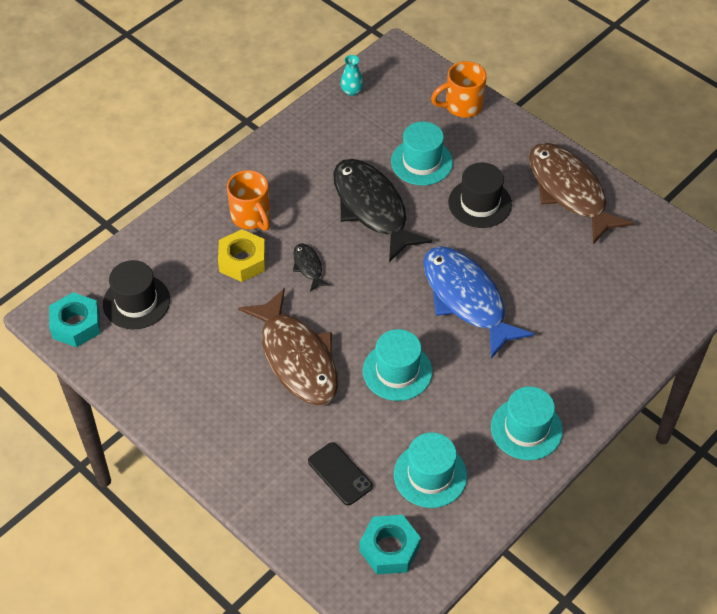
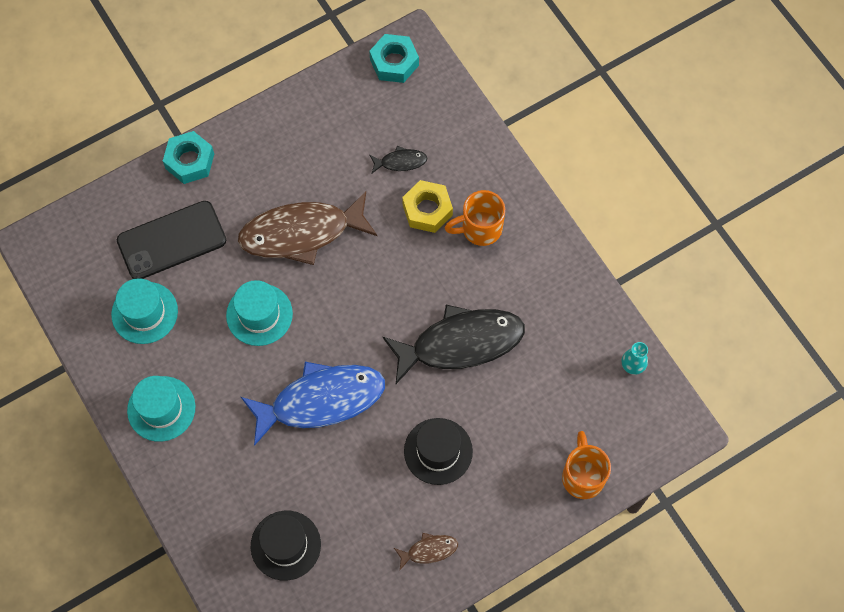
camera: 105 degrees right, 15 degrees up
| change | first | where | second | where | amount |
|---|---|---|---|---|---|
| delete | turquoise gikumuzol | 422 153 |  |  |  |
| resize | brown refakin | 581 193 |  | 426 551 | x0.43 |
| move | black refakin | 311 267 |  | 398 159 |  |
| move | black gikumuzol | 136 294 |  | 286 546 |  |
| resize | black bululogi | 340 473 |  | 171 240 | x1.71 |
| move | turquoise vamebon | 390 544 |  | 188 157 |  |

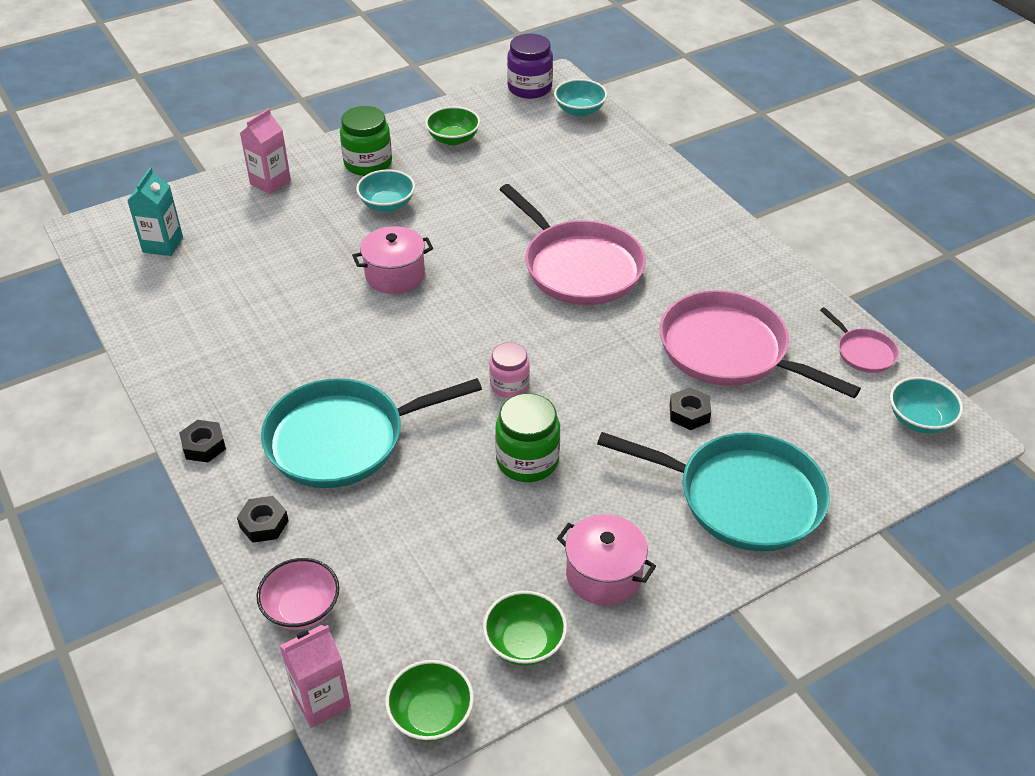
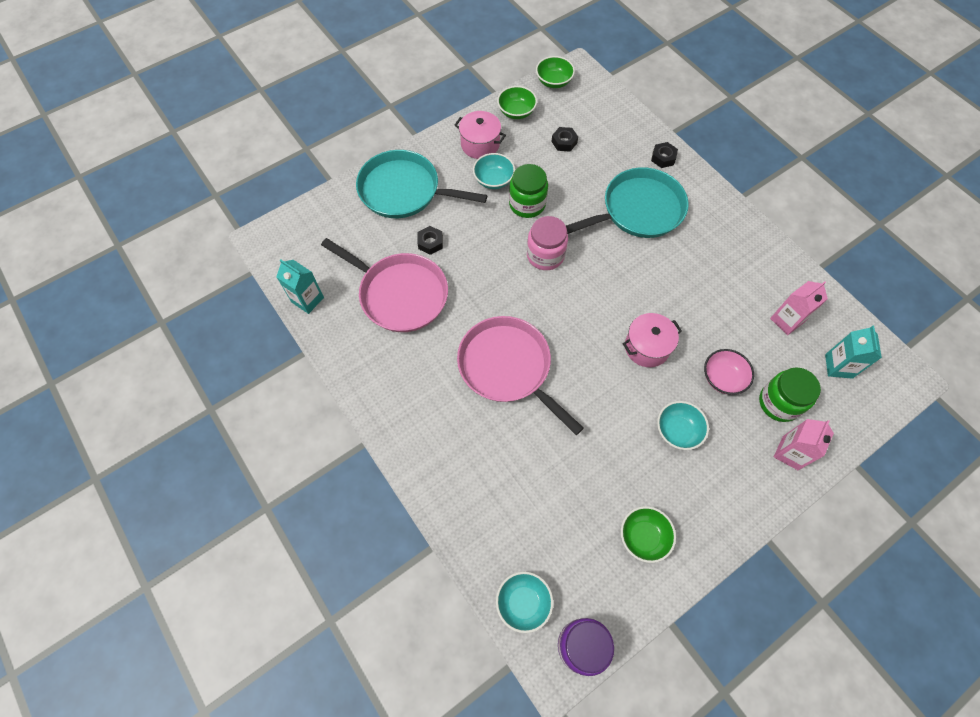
camera: 175 degrees right, 20 degrees up
| change | first | where | second | where | amount |
|---|---|---|---|---|---|
| move | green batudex | 366 141 |  | 790 394 |  |
| replace | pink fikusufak | 859 340 | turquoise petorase | 300 287 |  |
| resize | pink batudex | 509 370 |  | 547 243 | x1.51 |
| move | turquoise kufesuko | 926 405 |  | 494 171 |  |
| move | black vamebon | 202 441 |  | 564 139 |  |
| move | pink kufesuko | 297 594 |  | 729 372 |  |
| move | pink petorase | 315 676 |  | 799 308 |  |

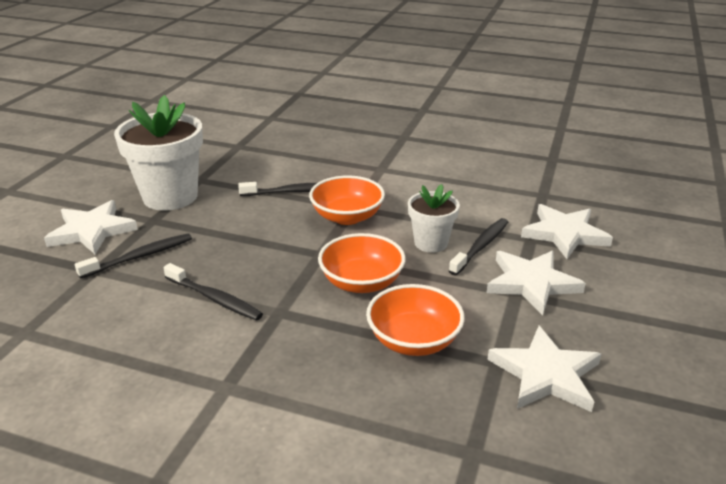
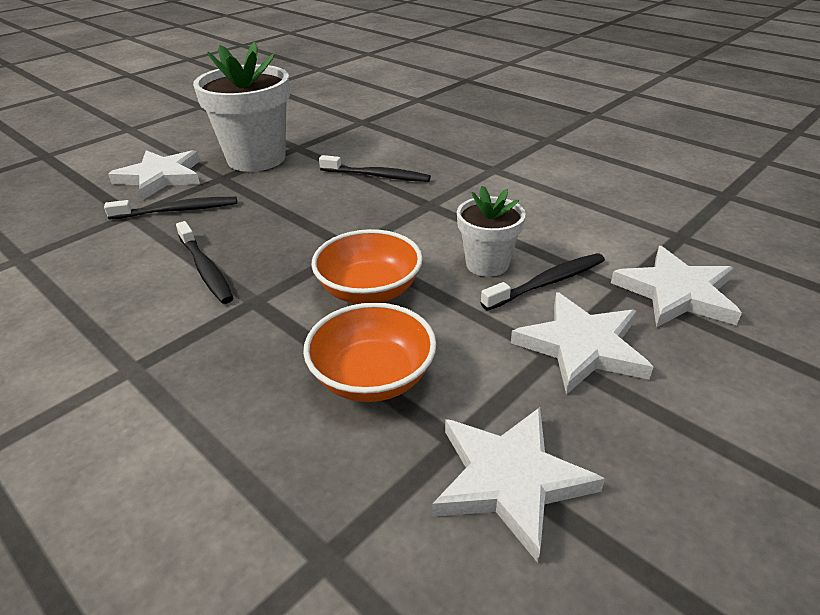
camera: 25 degrees right, 5 degrees up
| change | first | where | second | where | amount |
|---|---|---|---|---|---|
| delete | orange kufesuko | 347 200 |  |  |  |

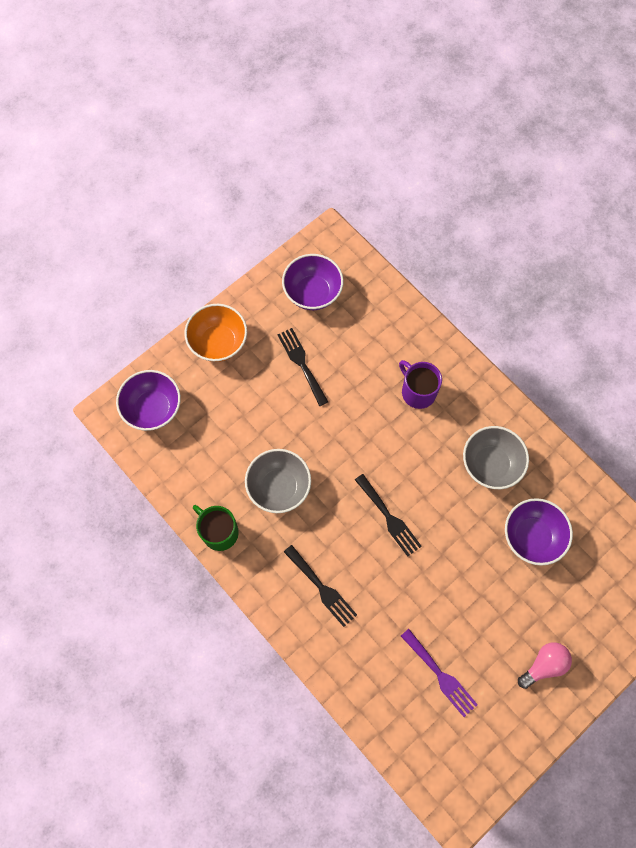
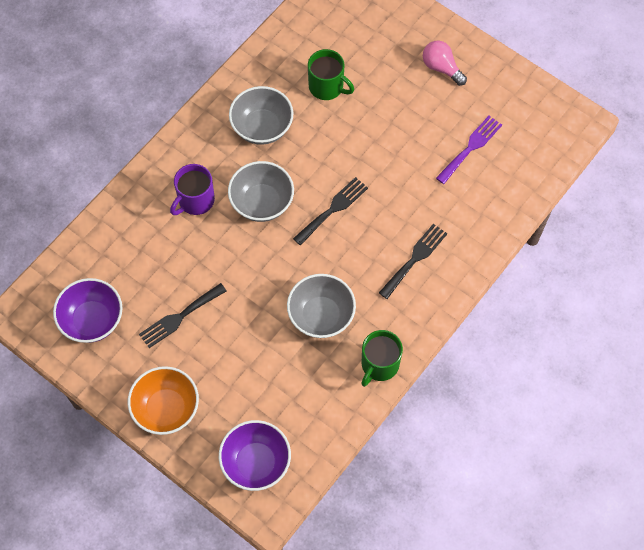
camera: 100 degrees left, 5 degrees down
| change | first | where | second | where | amount |
|---|---|---|---|---|---|
| replace | purple kufesuko | 539 532 | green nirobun | 331 74 |  |
| insert |  |  | grey kufesuko | 261 191 |  |

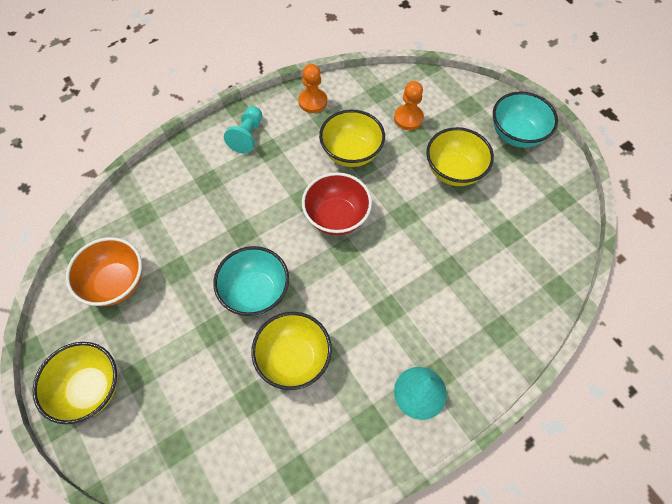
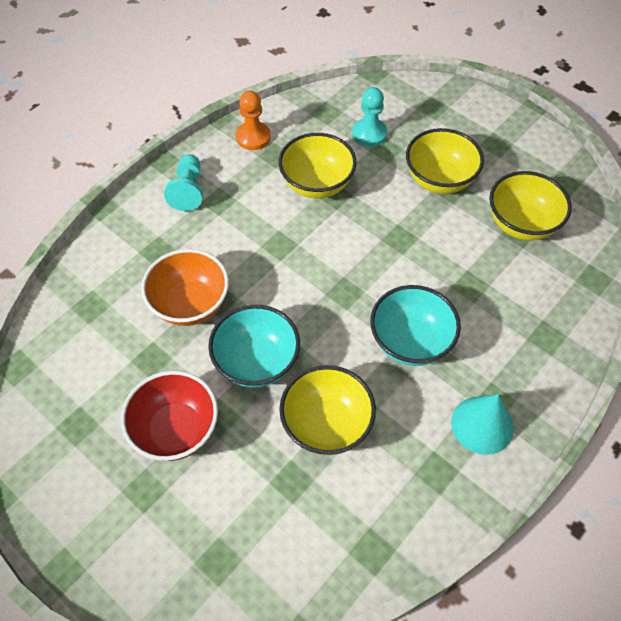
camera: 15 degrees left, 5 degrees down
| change | first | where | second | where | amount |
|---|---|---|---|---|---|
| recolor | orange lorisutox | 409 105 | turquoise lorisutox | 369 117 |  |
| move | turquoise kufesuko | 525 120 |  | 415 325 |  |
| move | red kufesuko | 337 203 |  | 169 416 |  |
| move | orange kufesuko | 104 271 |  | 185 287 |  |
| move | yellow kufesuko | 75 383 |  | 530 206 |  |

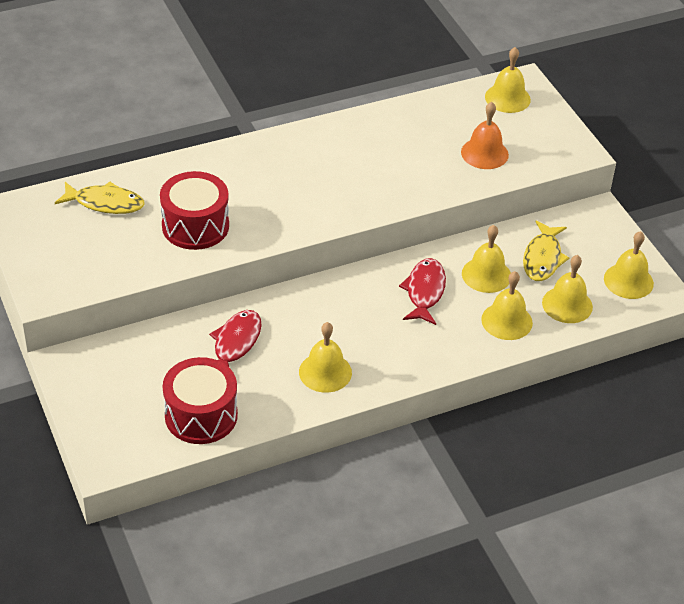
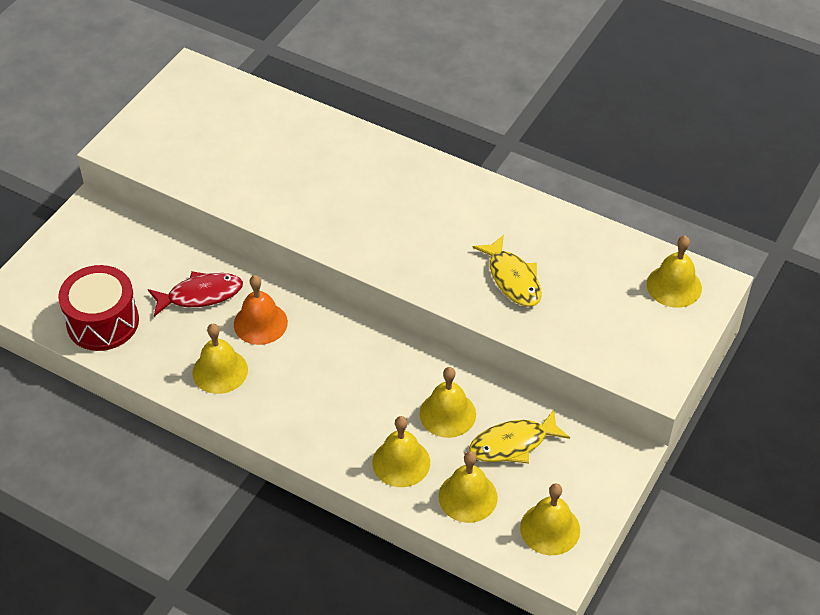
camera: 55 degrees right, 5 degrees up
| change | first | where | second | where | amount |
|---|---|---|---|---|---|
| move | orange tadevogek | 485 135 |  | 261 310 |  |
| delete | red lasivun | 194 210 |  |  |  |
| move | yellow refakin | 99 197 |  | 507 271 |  |
| delete | red refakin | 422 291 |  |  |  |

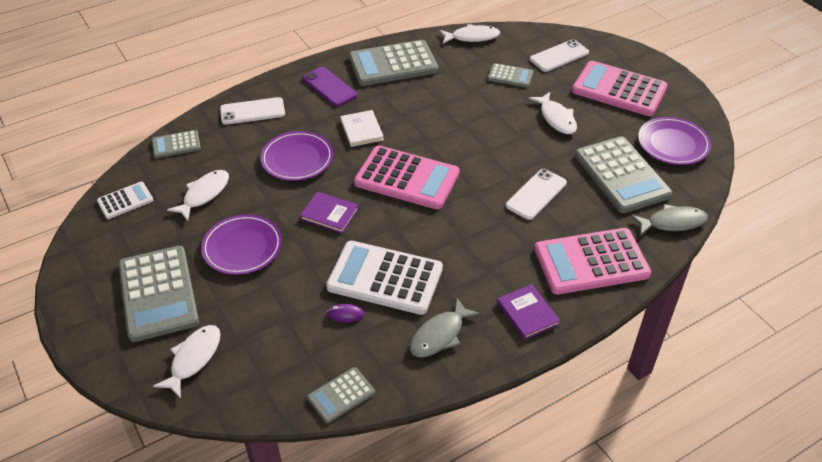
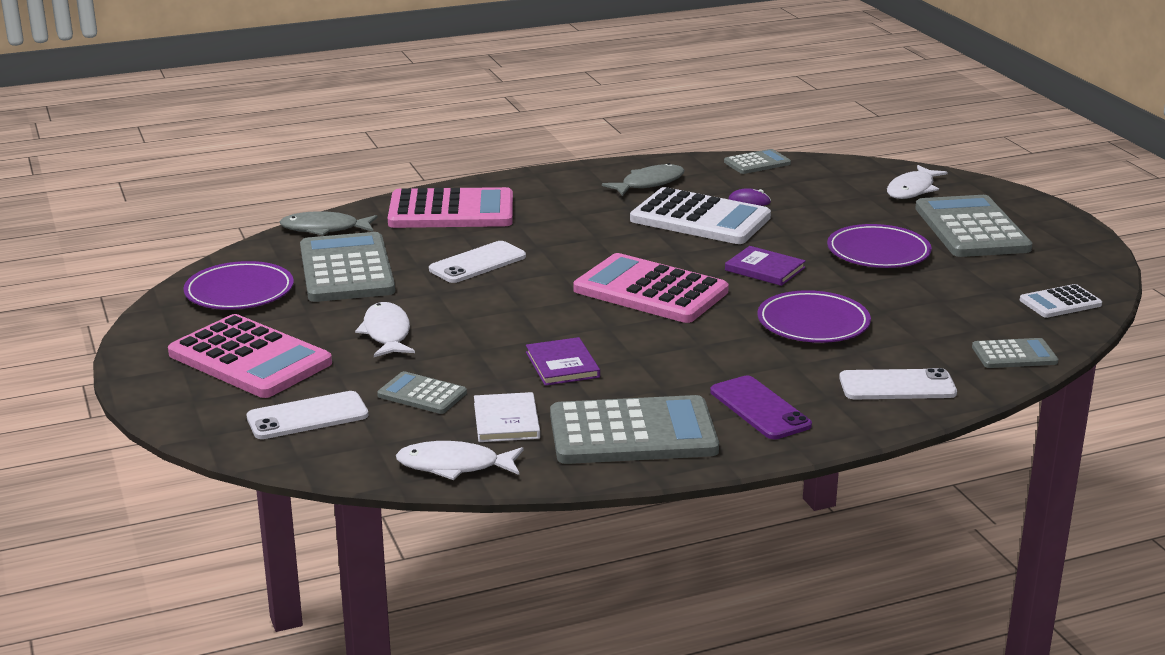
camera: 170 degrees left, 20 degrees down
| change | first | where | second | where | amount |
|---|---|---|---|---|---|
| move | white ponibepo | 362 128 |  | 507 417 |  |
| delete | white refakin | 198 195 |  |  |  |
| move | purple ponibepo | 528 312 |  | 563 361 |  |

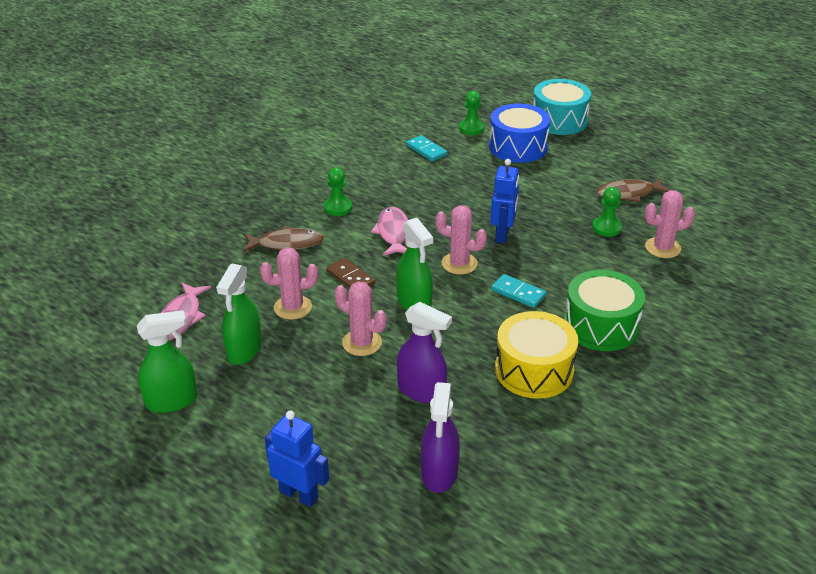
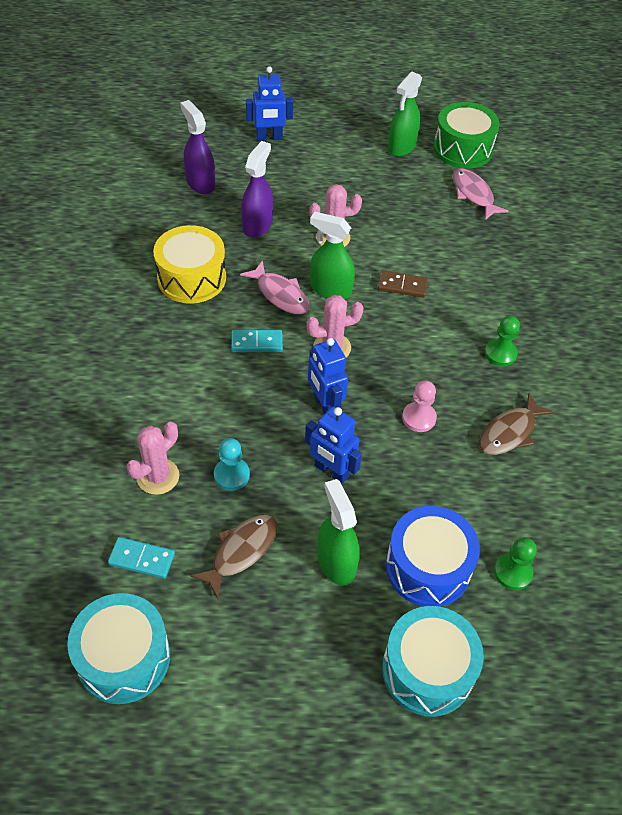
camera: 140 degrees right, 15 degrees up
| change | first | where | second | where | amount |
|---|---|---|---|---|---|
| move | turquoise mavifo | 426 148 |  | 141 558 |  |
| recolor | green lorisutox | 607 212 | turquoise lorisutox | 232 464 |  |
| move | pink refakin | 389 231 |  | 274 287 |  |
| move | brown refakin | 283 239 |  | 516 424 |  |
| delete | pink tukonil | 289 283 |  |  |  |
| move | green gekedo | 239 314 |  | 339 532 |  |
| move | green lasivun | 604 310 |  | 466 135 |  |
| rotate | purple gekedo | 424 352 |  | 257 189 | 120 degrees clockwise |
| insert |  |  | pink lorisutox | 419 406 |  |
| insert |  |  | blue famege | 333 445 |  |
| insert |  |  | turquoise lasivun | 118 648 |  |

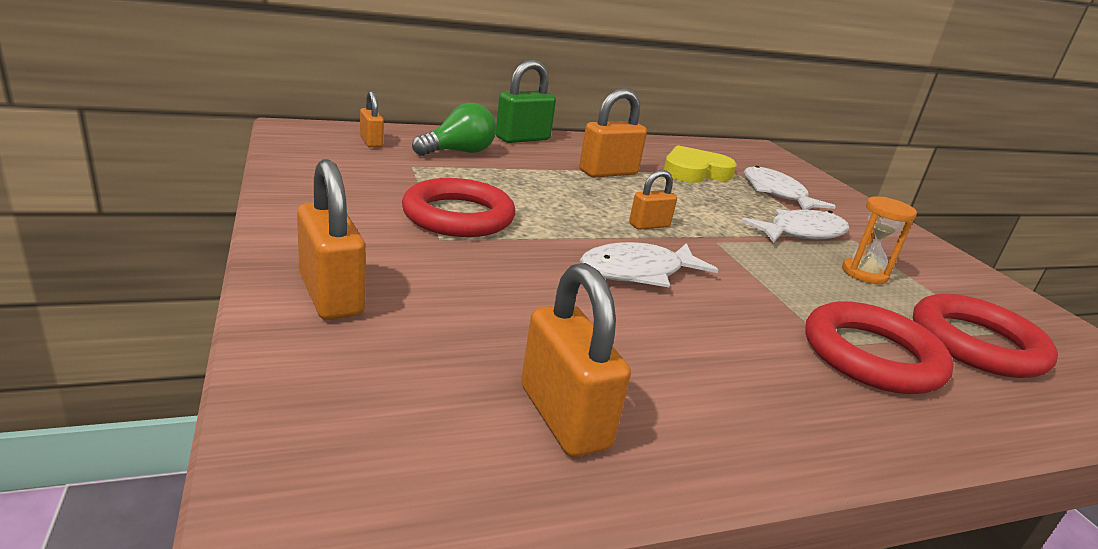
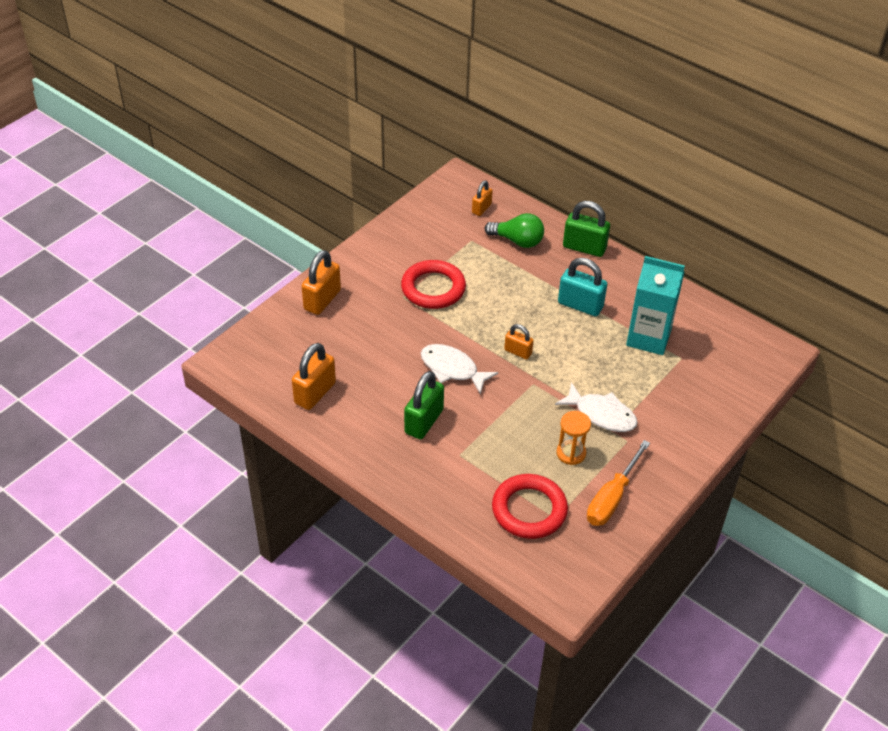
camera: 60 degrees right, 20 degrees up
| change | first | where | second | where | amount |
|---|---|---|---|---|---|
| recolor | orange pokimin | 613 133 | turquoise pokimin | 582 287 |  |
| replace | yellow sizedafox | 700 164 | turquoise petorase | 655 305 |  |
| delete | white refakin | 790 188 |  |  |  |
| delete | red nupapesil | 879 347 |  |  |  |
| insert |  |  | green pokimin | 424 405 |  |
| insert |  |  | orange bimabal | 618 483 |  |

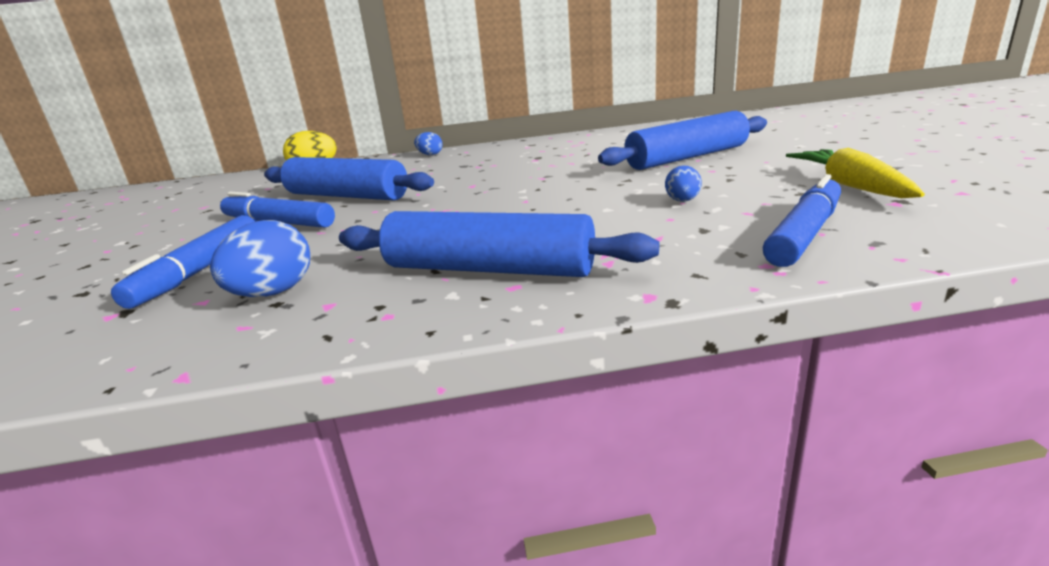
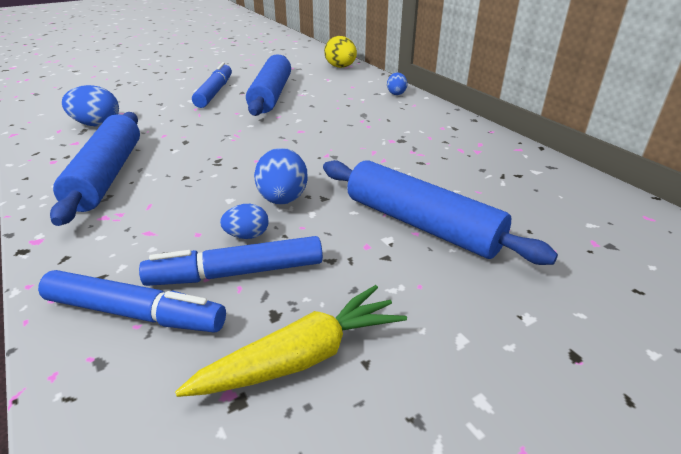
camera: 65 degrees right, 10 degrees up
| change | first | where | second | where | amount |
|---|---|---|---|---|---|
| move | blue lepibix | 183 262 |  | 231 261 |  |
| insert |  |  | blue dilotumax | 281 176 |  |

